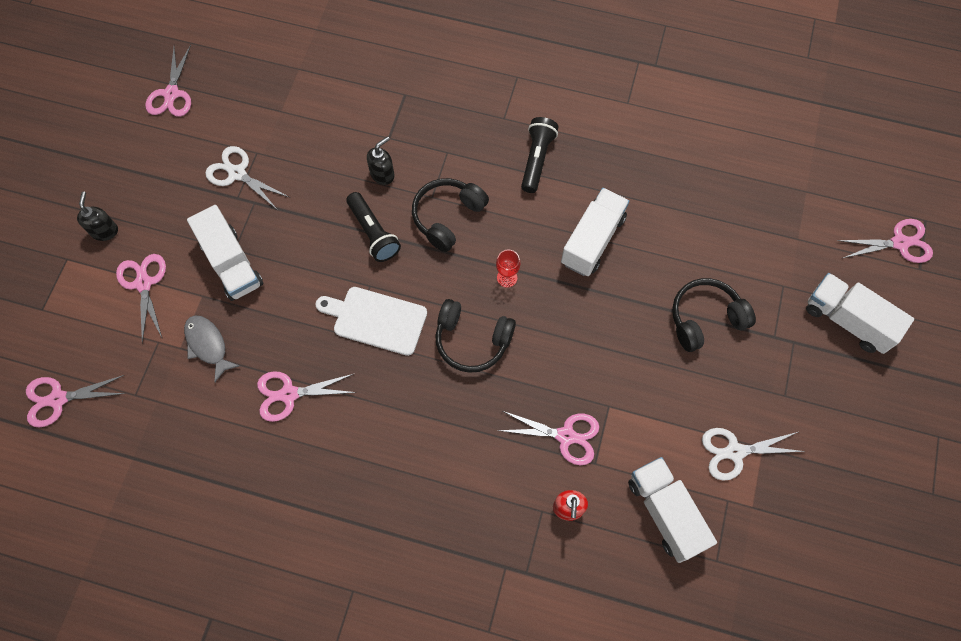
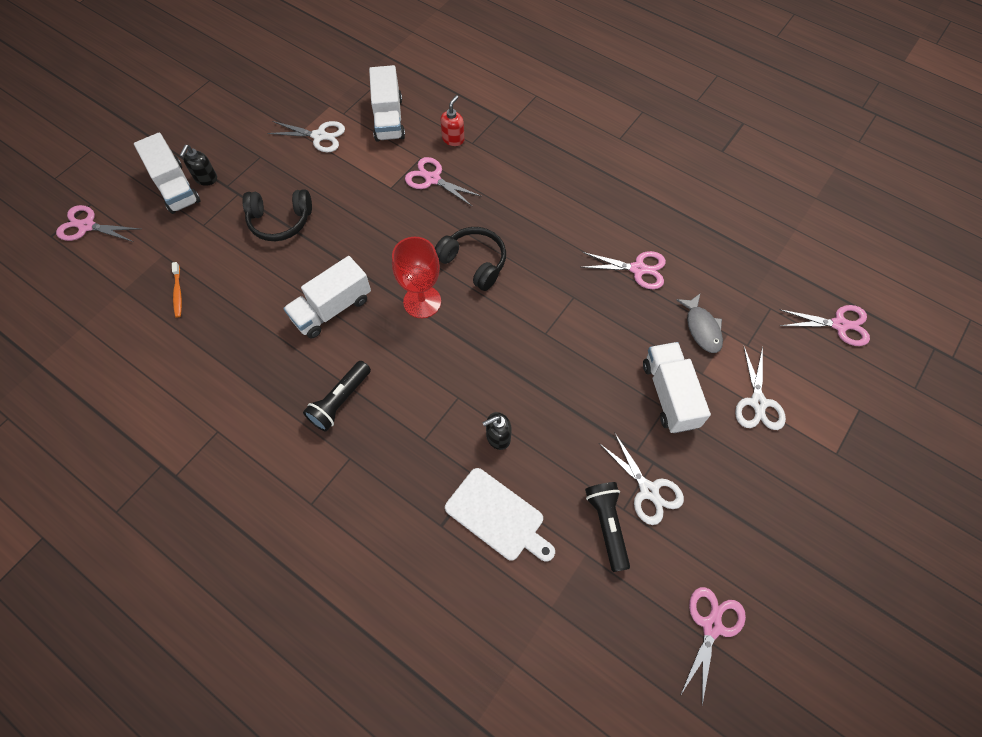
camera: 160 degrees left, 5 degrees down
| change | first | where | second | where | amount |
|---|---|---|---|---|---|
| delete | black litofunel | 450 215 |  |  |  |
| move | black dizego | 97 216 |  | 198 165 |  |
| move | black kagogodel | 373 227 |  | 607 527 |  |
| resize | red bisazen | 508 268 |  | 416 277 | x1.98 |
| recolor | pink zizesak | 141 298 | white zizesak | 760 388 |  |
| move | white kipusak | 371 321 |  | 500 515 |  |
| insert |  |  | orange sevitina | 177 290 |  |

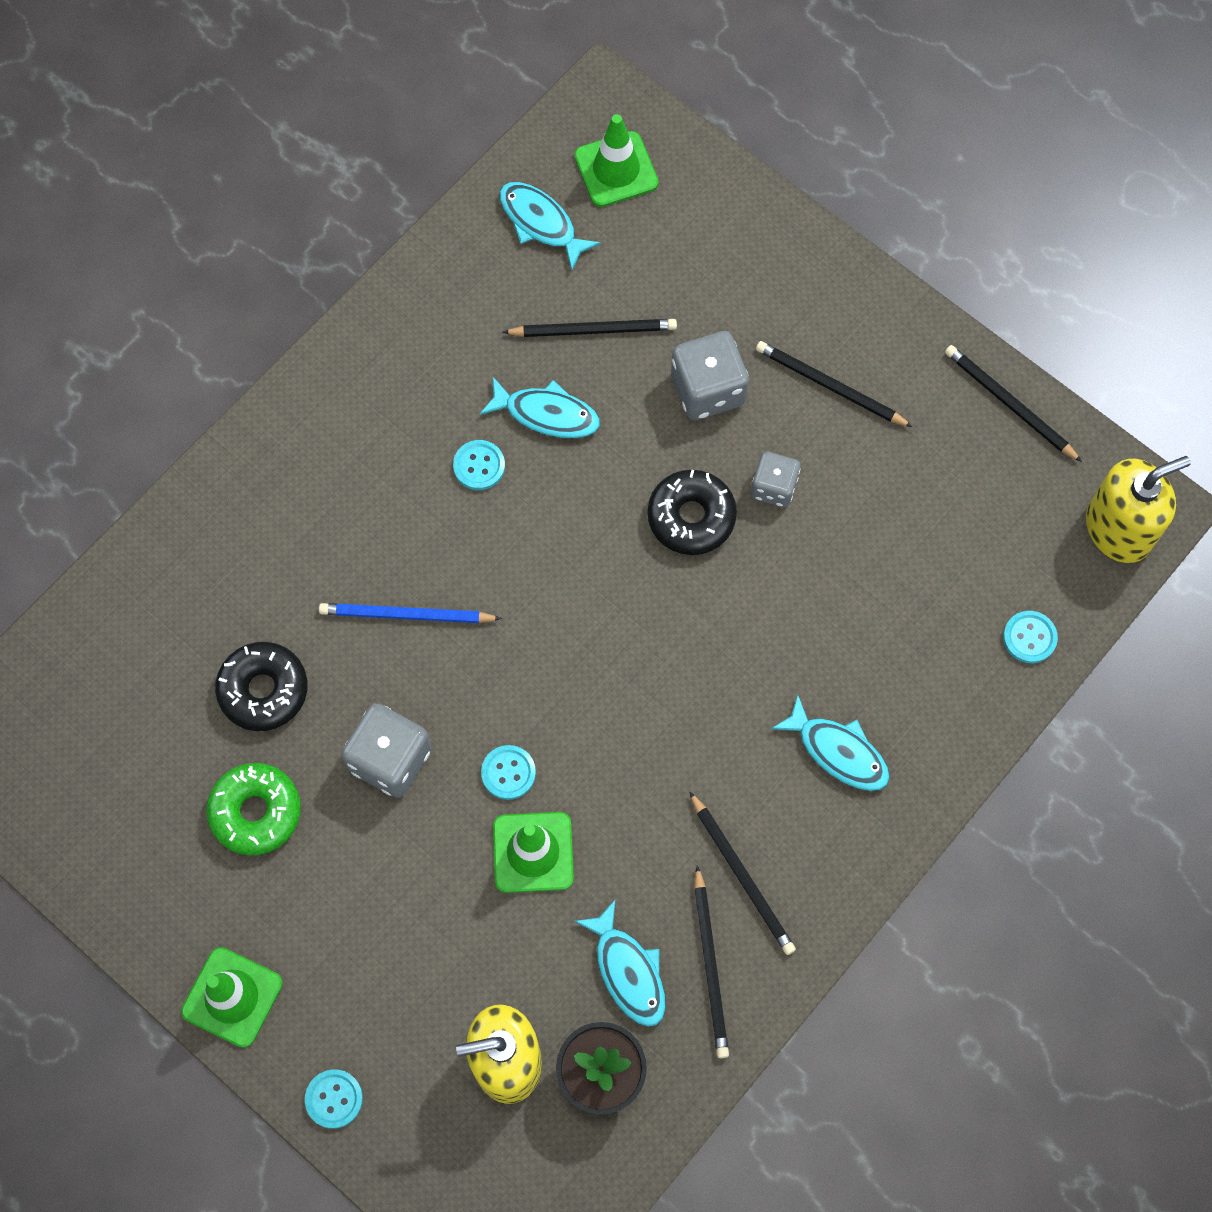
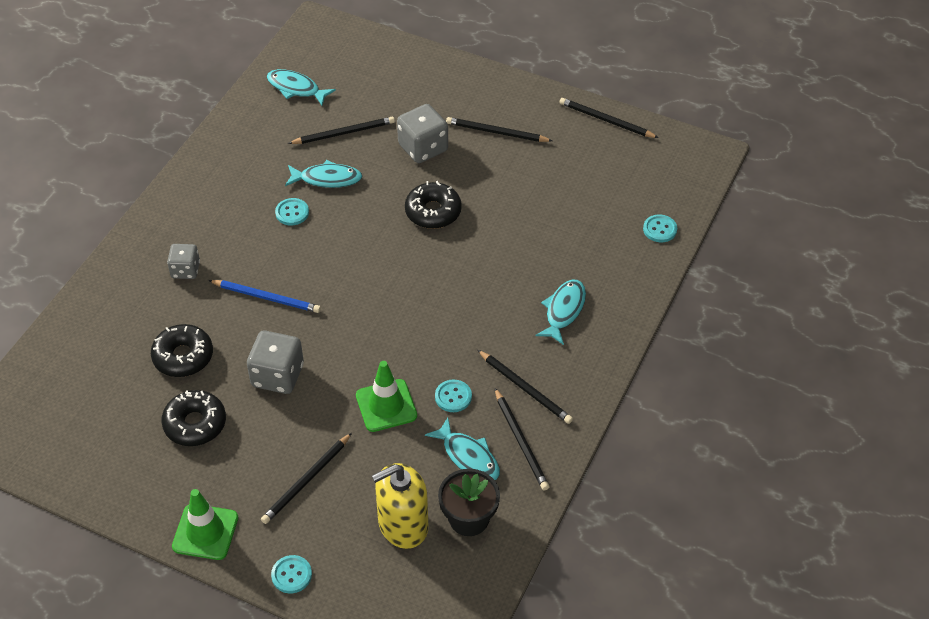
camera: 15 degrees left, 20 degrees down
| change | first | where | second | where | amount |
|---|---|---|---|---|---|
| delete | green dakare | 616 160 |  |  |  |
| move | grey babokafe | 775 479 |  | 183 261 |  |
| delete | yellow dizego | 1138 509 |  |  |  |
| rotate | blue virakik | 410 613 |  | 264 296 | 150 degrees counterclockwise |
| rotate | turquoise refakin | 830 742 |  | 561 312 | 90 degrees counterclockwise |
| move | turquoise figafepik | 508 772 |  | 453 395 |  |
| recolor | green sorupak | 254 809 | black sorupak | 193 418 |  |
| insert |  |  | black virakik | 306 478 |  |

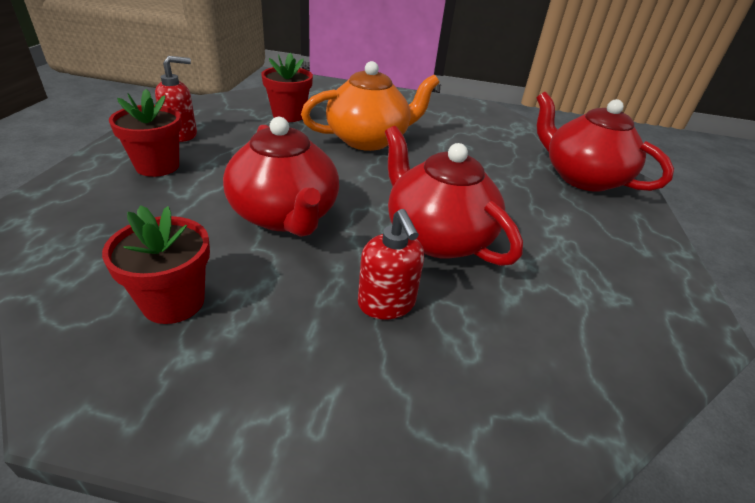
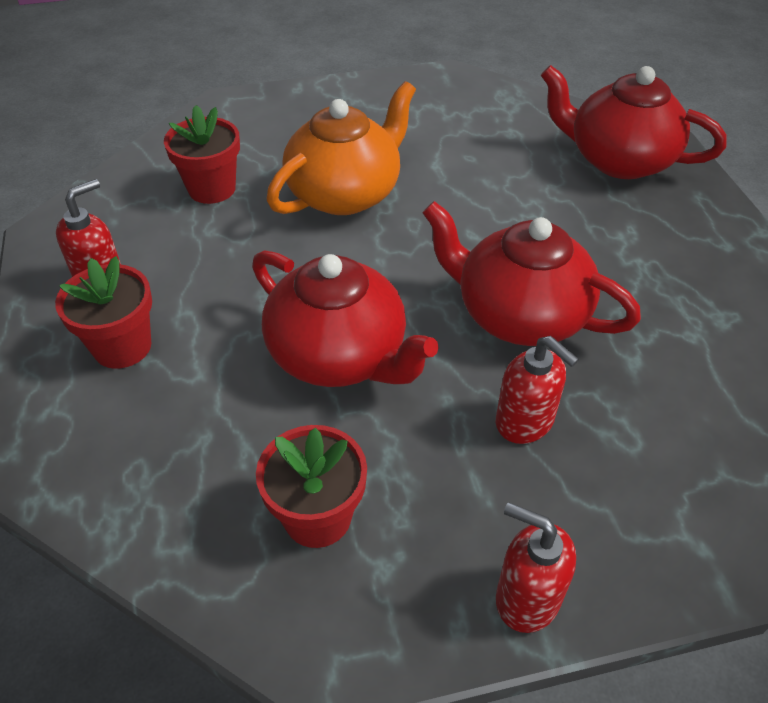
camera: 20 degrees left, 10 degrees up
| change | first | where | second | where | amount |
|---|---|---|---|---|---|
| insert |  |  | red dizego | 536 567 |  |

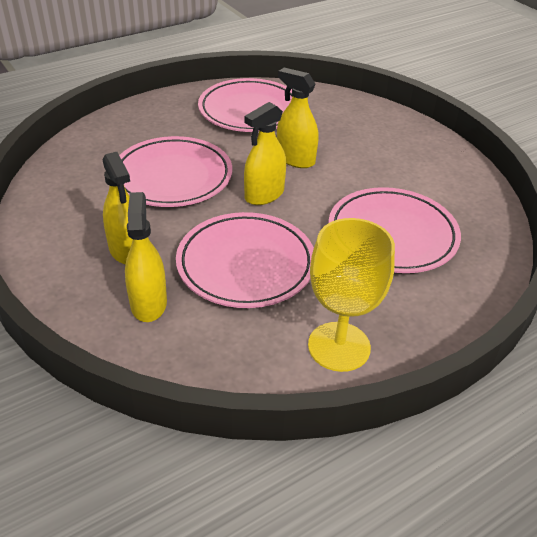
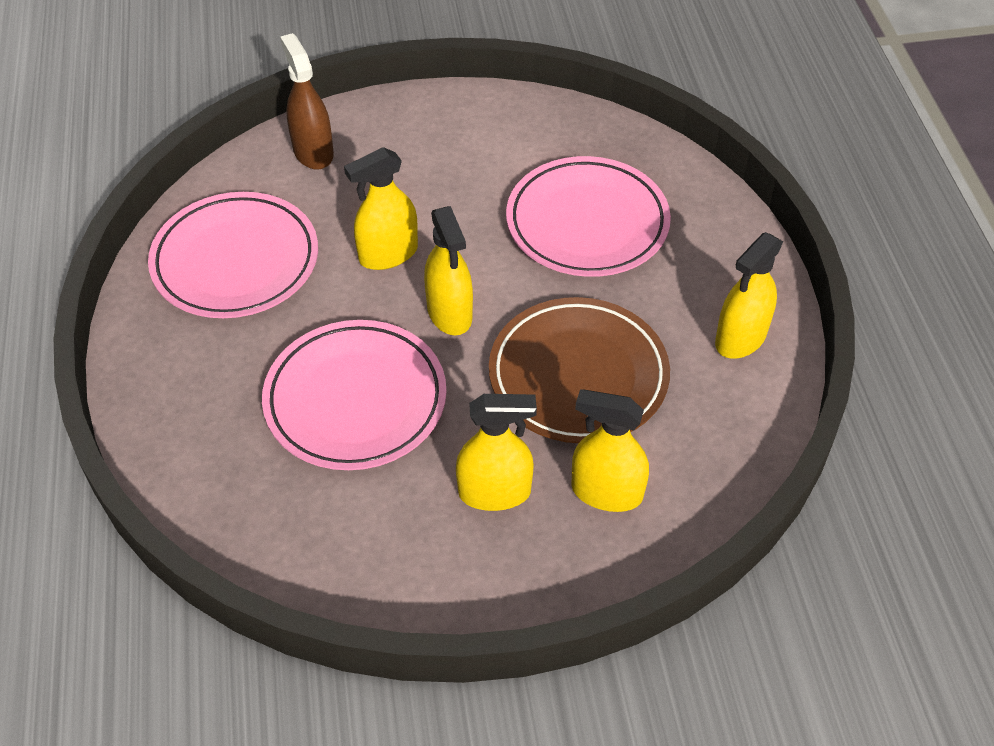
camera: 65 degrees left, 10 degrees up
| change | first | where | second | where | amount |
|---|---|---|---|---|---|
| recolor | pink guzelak | 245 260 | brown guzelak | 579 370 |  |
| replace | yellow bisazen | 351 295 | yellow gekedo | 749 295 |  |
| insert |  |  | brown gekedo | 307 101 |  |

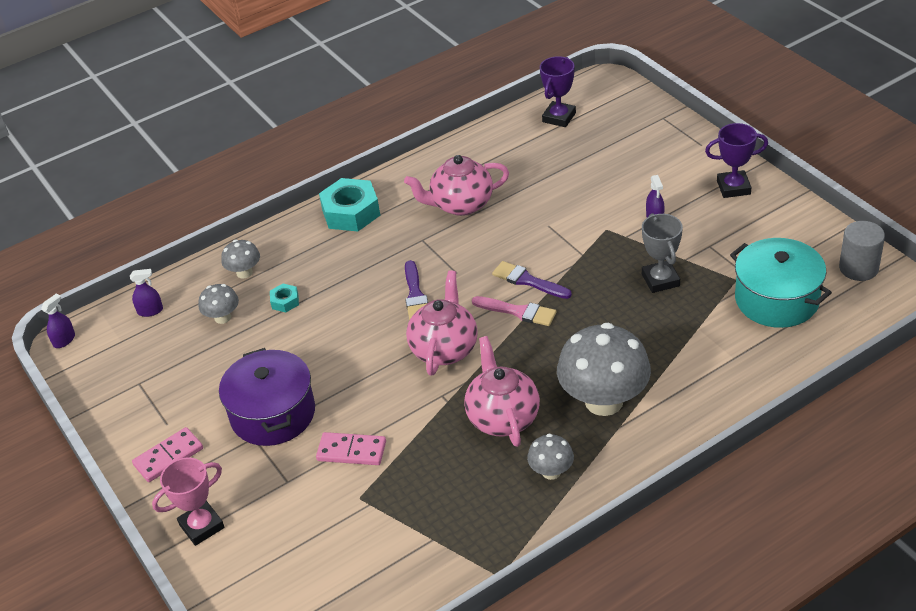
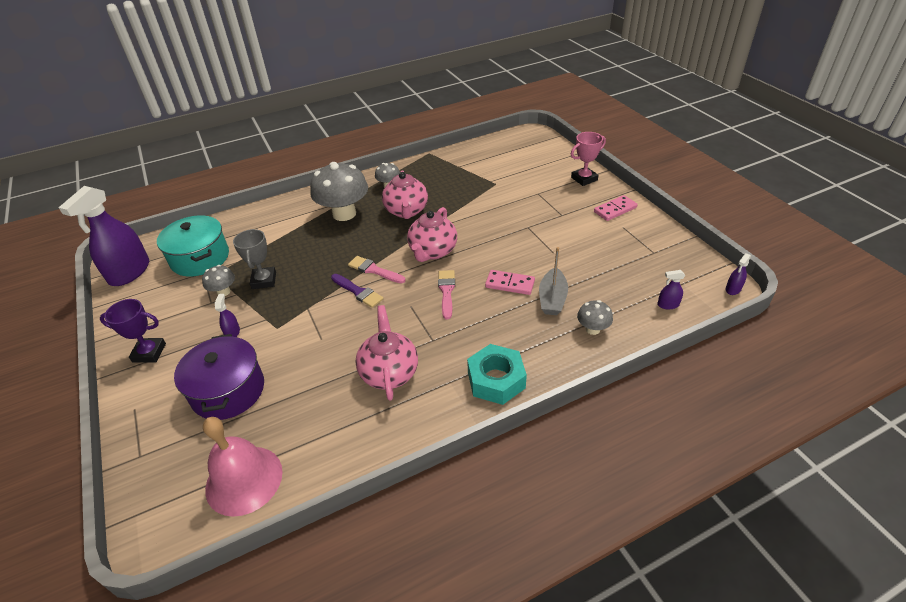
camera: 175 degrees left, 0 degrees up
| change | first | where | second | where | amount |
|---|---|---|---|---|---|
| replace | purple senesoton | 558 91 | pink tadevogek | 243 467 |  |
| rotate | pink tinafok | 456 185 |  | 386 353 | 90 degrees counterclockwise |
| replace | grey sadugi | 862 251 | purple gekedo | 103 236 |  |
| recolor | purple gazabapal | 416 290 | pink gazabapal | 446 294 |  |
| move | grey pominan | 218 304 |  | 218 280 |  |
| replace | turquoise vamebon | 284 298 | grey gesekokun | 553 281 |  |
| move | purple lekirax | 267 397 |  | 219 377 |  |
| move | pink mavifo | 351 448 |  | 510 282 |  |

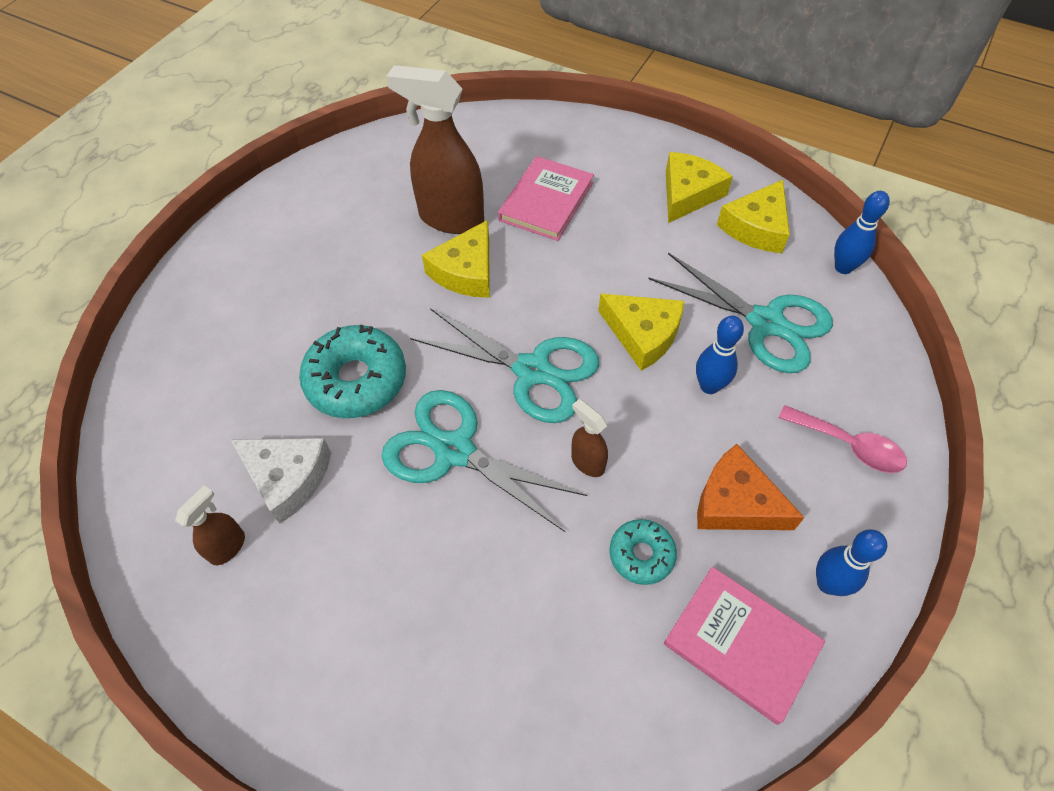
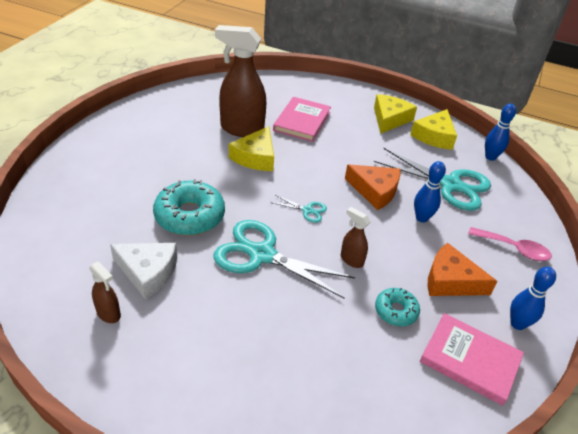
camera: 10 degrees left, 15 degrees down
| change | first | where | second | where | amount |
|---|---|---|---|---|---|
| recolor | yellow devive | 641 332 | orange devive | 372 187 |  |
| resize | turquoise zizesak | 504 365 |  | 298 209 | x0.45 |
| rotate | brown gekedo | 210 525 |  | 105 292 | 105 degrees clockwise |

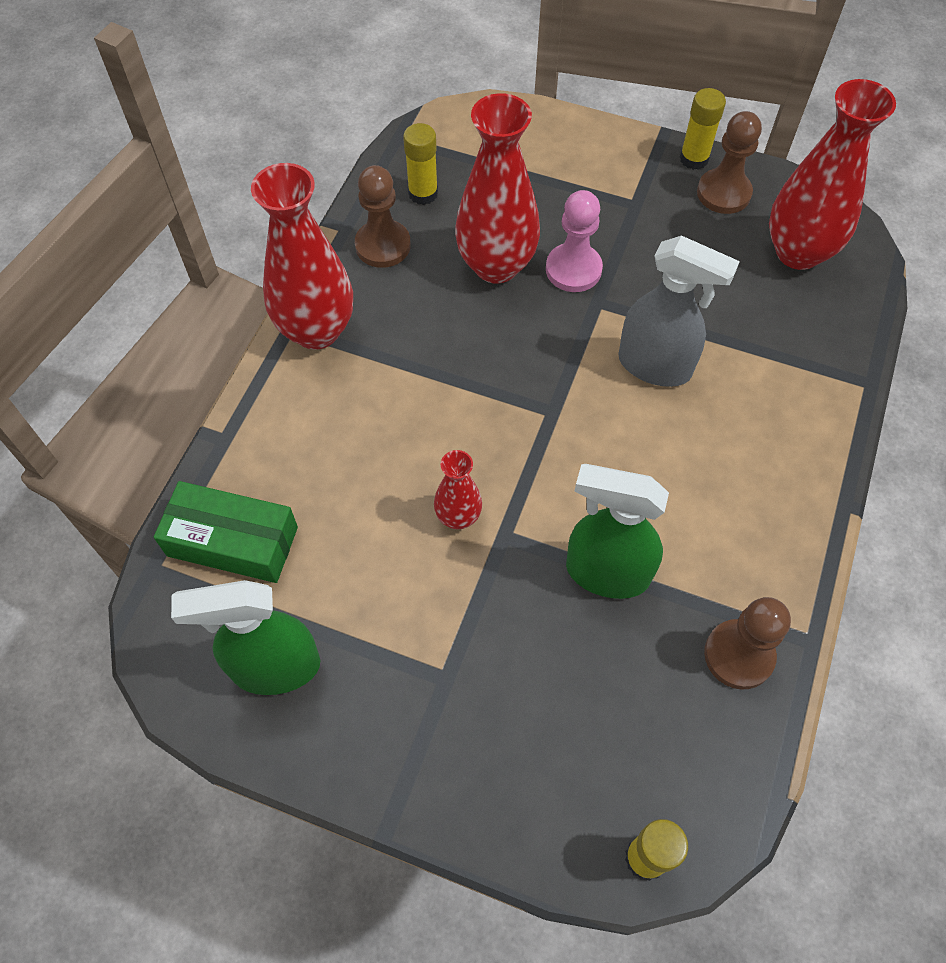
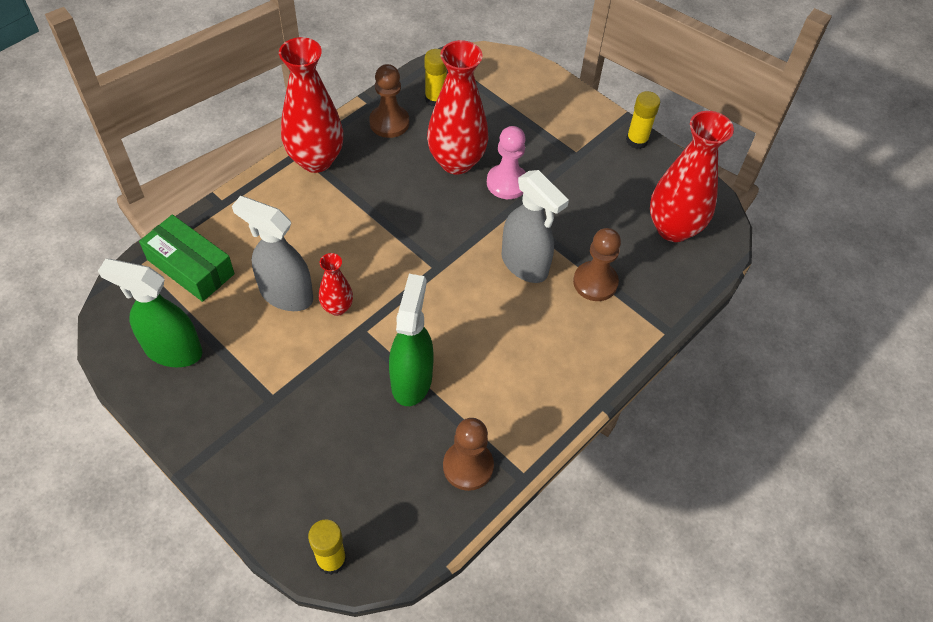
camera: 20 degrees right, 5 degrees down
| change | first | where | second | where | amount |
|---|---|---|---|---|---|
| move | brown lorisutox | 729 162 |  | 597 264 |  |
| rotate | green gekedo | 617 531 |  | 411 340 | 60 degrees clockwise |
| insert |  |  | grey gekedo | 272 253 |  |

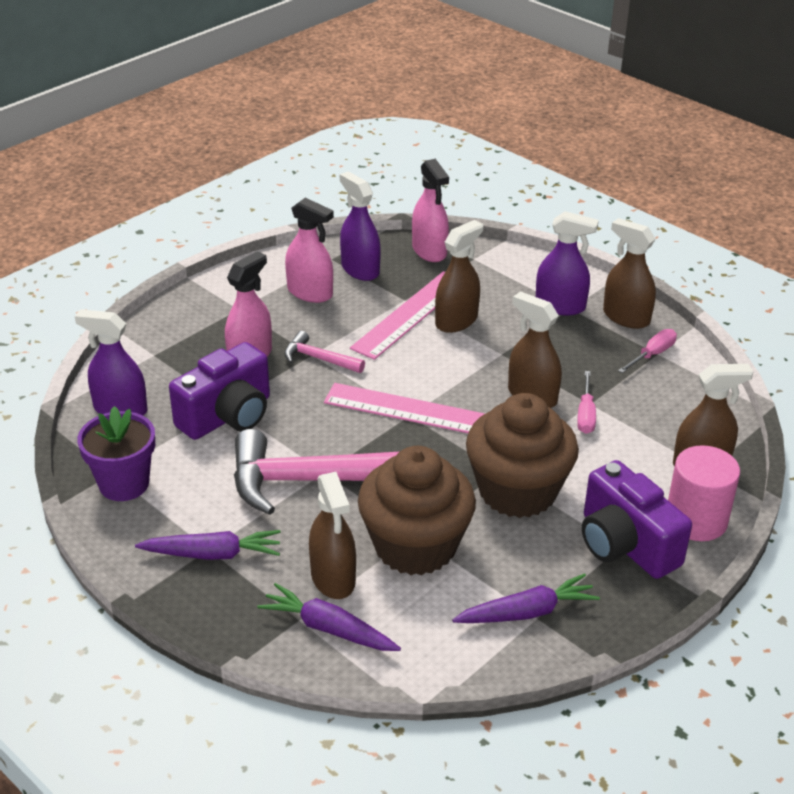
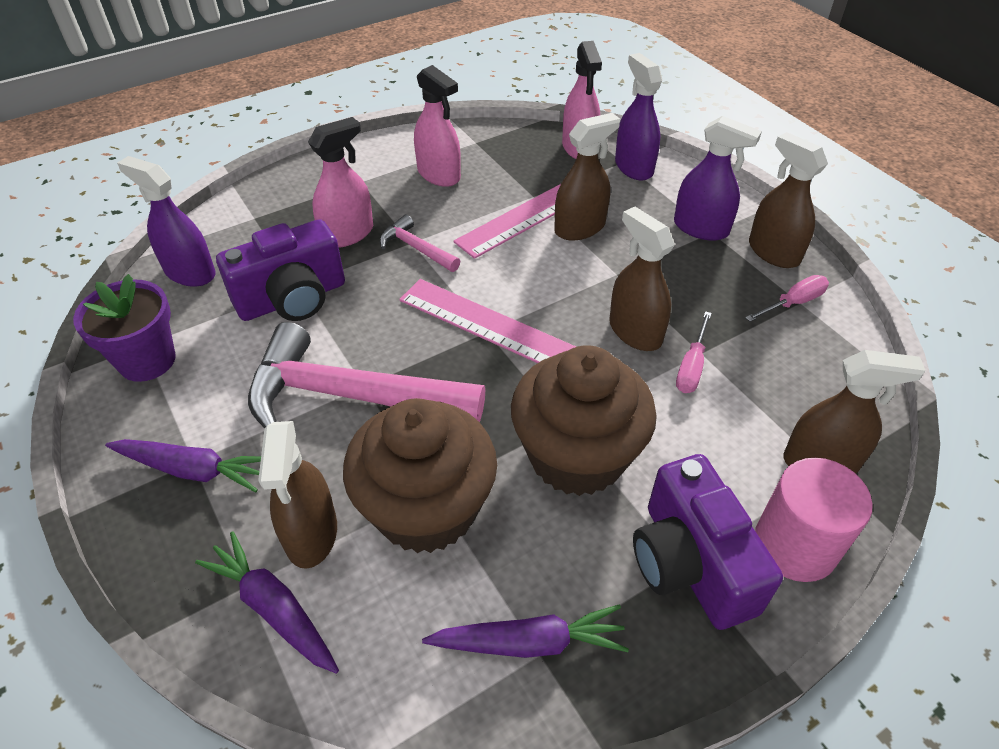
camera: 15 degrees right, 10 degrees up
| change | first | where | second | where | amount |
|---|---|---|---|---|---|
| move | purple gekedo | 360 226 |  | 638 117 |  |

